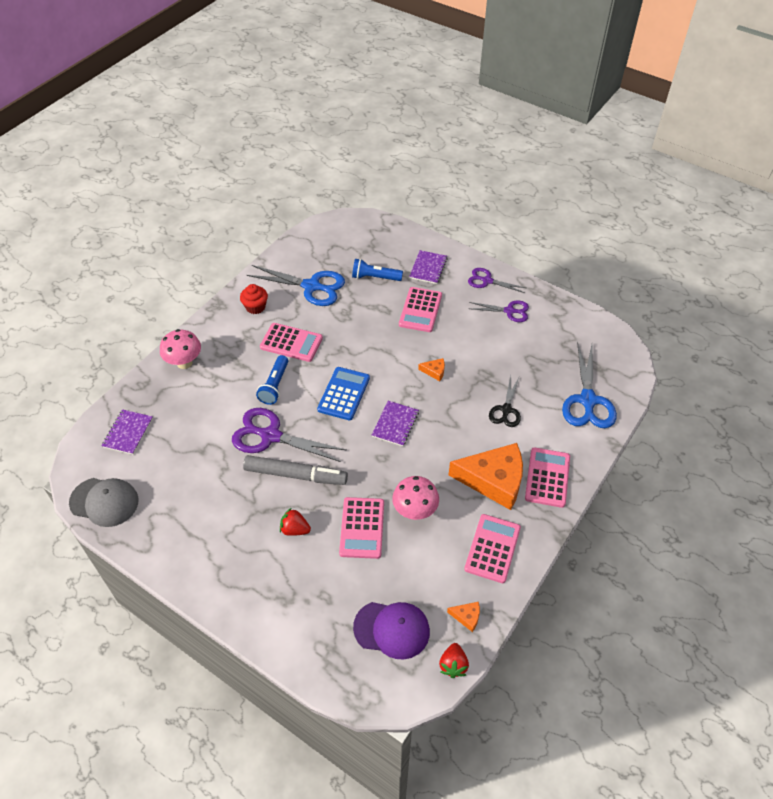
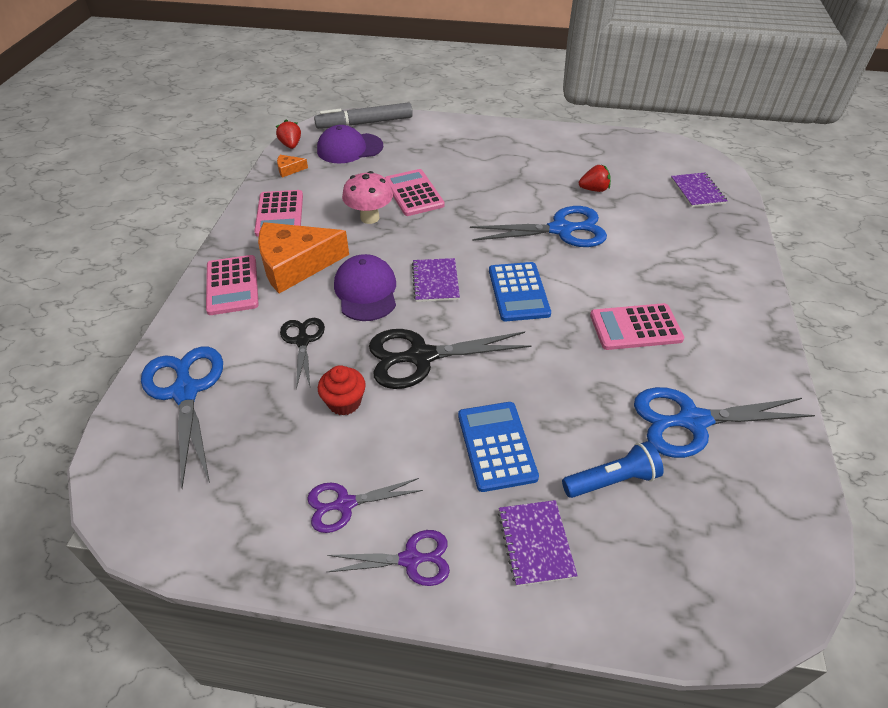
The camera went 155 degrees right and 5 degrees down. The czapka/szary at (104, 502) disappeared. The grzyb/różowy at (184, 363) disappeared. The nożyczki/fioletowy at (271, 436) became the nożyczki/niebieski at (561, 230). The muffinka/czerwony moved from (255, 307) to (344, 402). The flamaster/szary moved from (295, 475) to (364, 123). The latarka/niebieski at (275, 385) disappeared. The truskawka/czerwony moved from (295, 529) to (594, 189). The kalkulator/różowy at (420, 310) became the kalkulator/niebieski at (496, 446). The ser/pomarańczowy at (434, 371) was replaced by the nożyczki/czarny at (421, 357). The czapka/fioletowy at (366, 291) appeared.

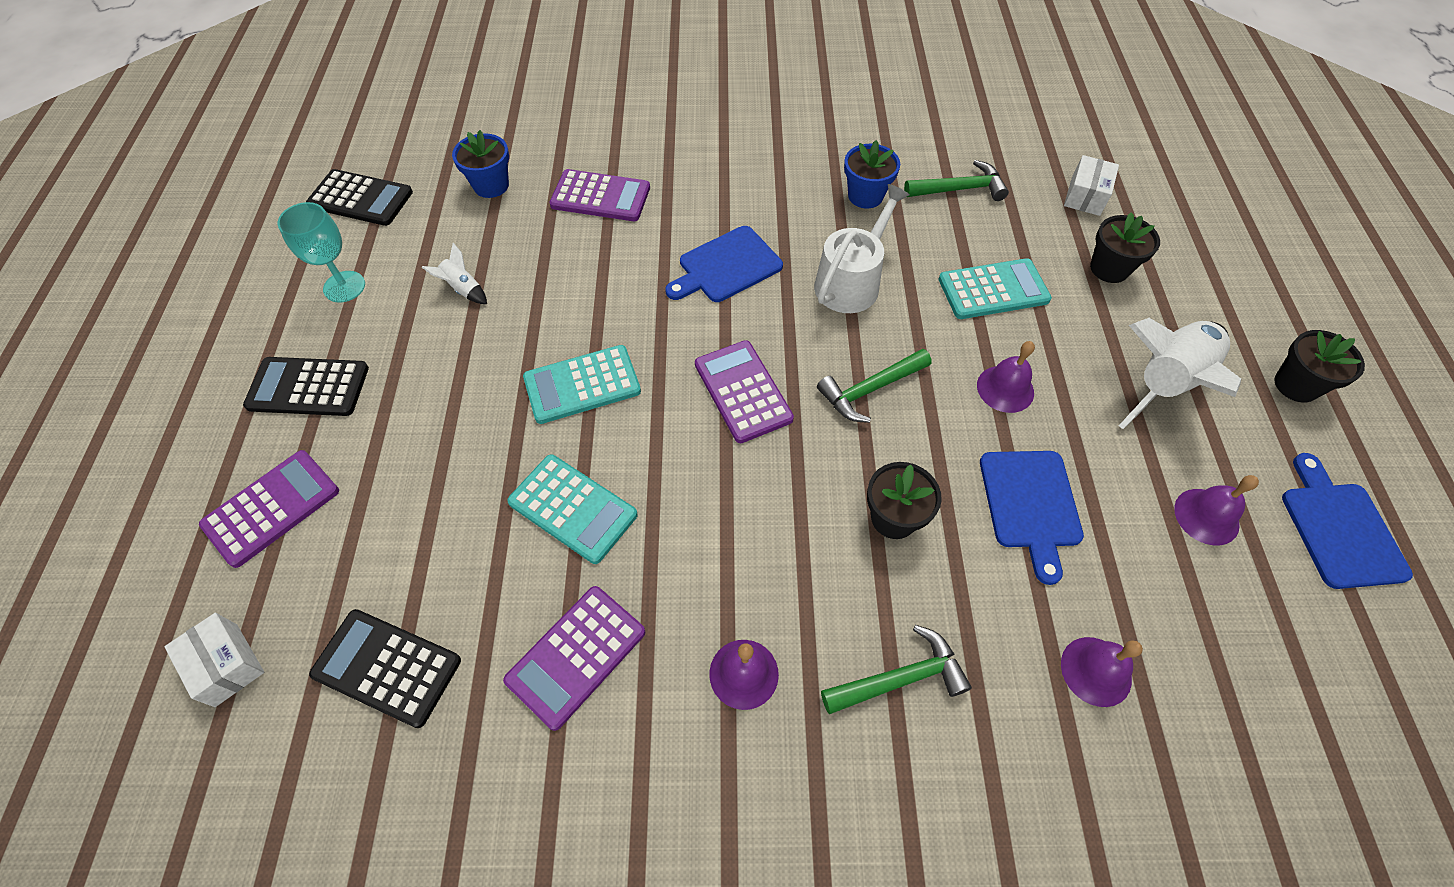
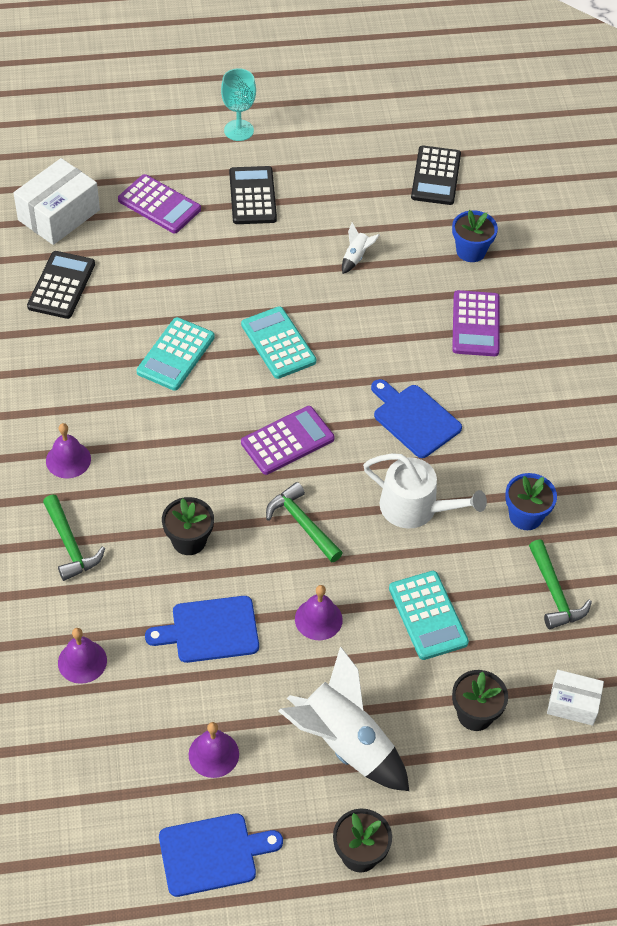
The camera went 80 degrees right and 5 degrees down. The pudełko/biały at (226, 664) changed to 1.70 times the size. The kielich/turkusowy moved from (344, 287) to (239, 130). The kalkulator/fioletowy at (576, 656) disappeared.

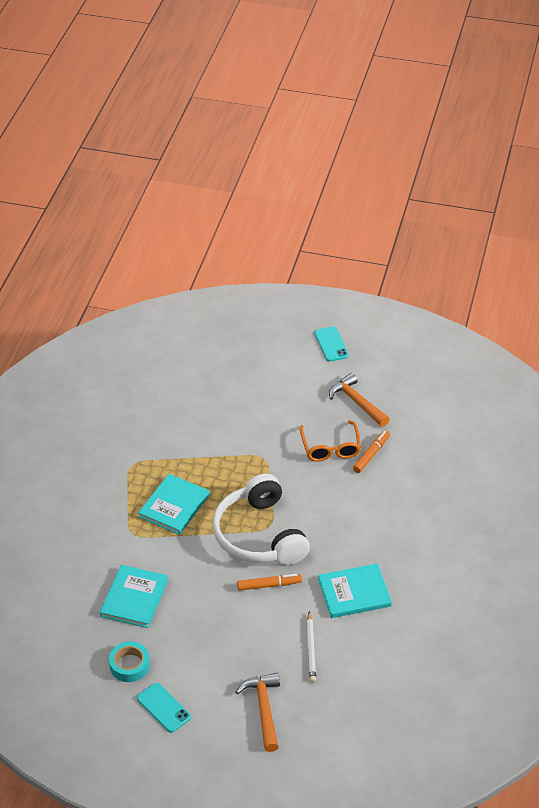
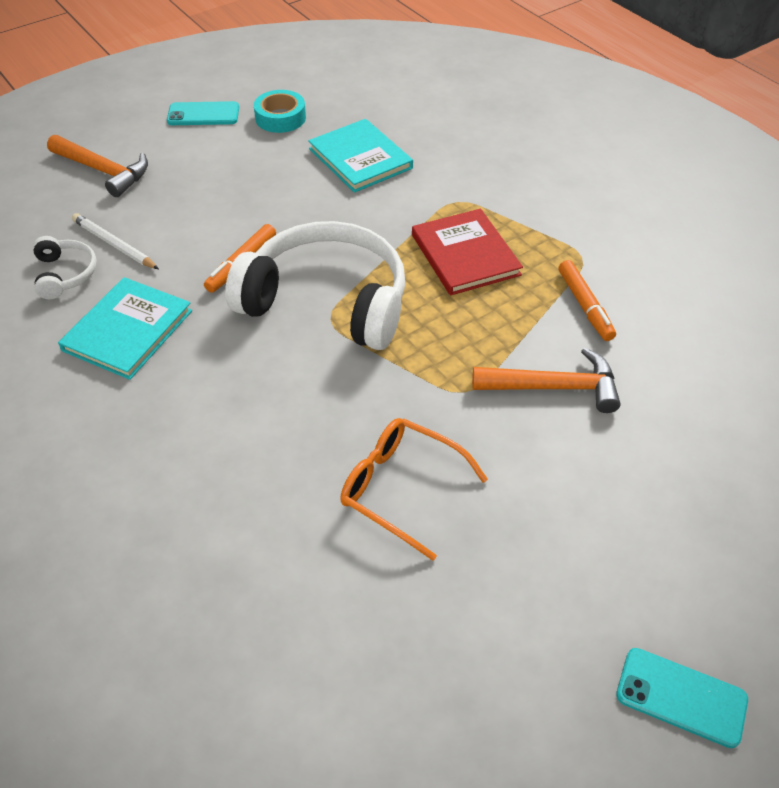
The camera went 130 degrees right and 5 degrees up. The książka/turkusowy at (174, 506) became the książka/czerwony at (465, 255). The młotek/pomarańczowy moved from (357, 402) to (554, 387). The flamaster/pomarańczowy moved from (371, 454) to (585, 306). The słuchawki/biały at (65, 274) appeared.

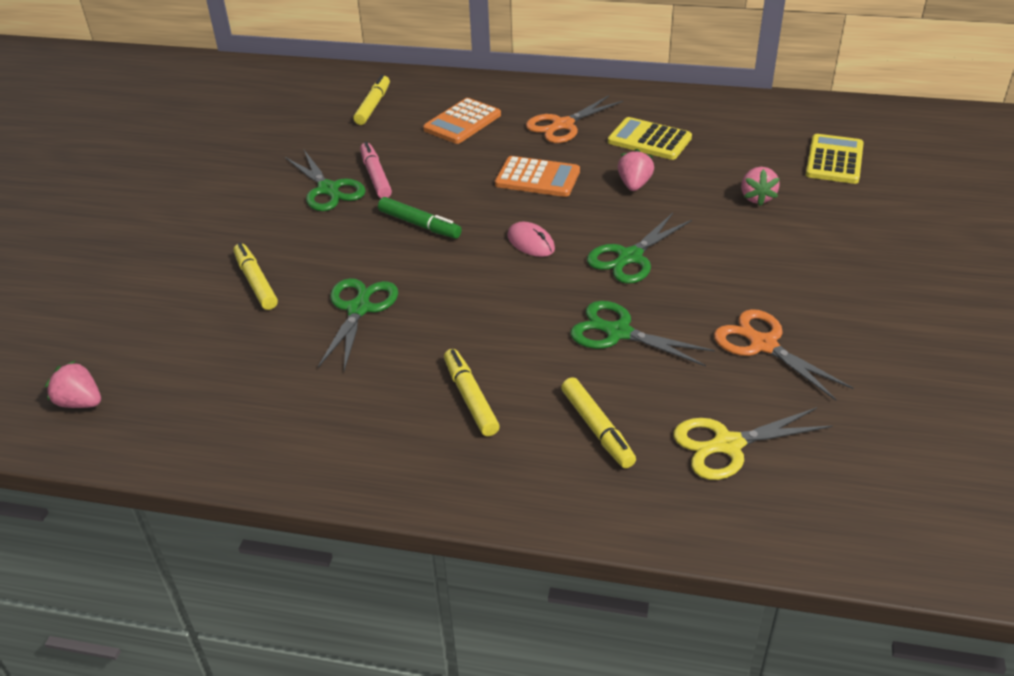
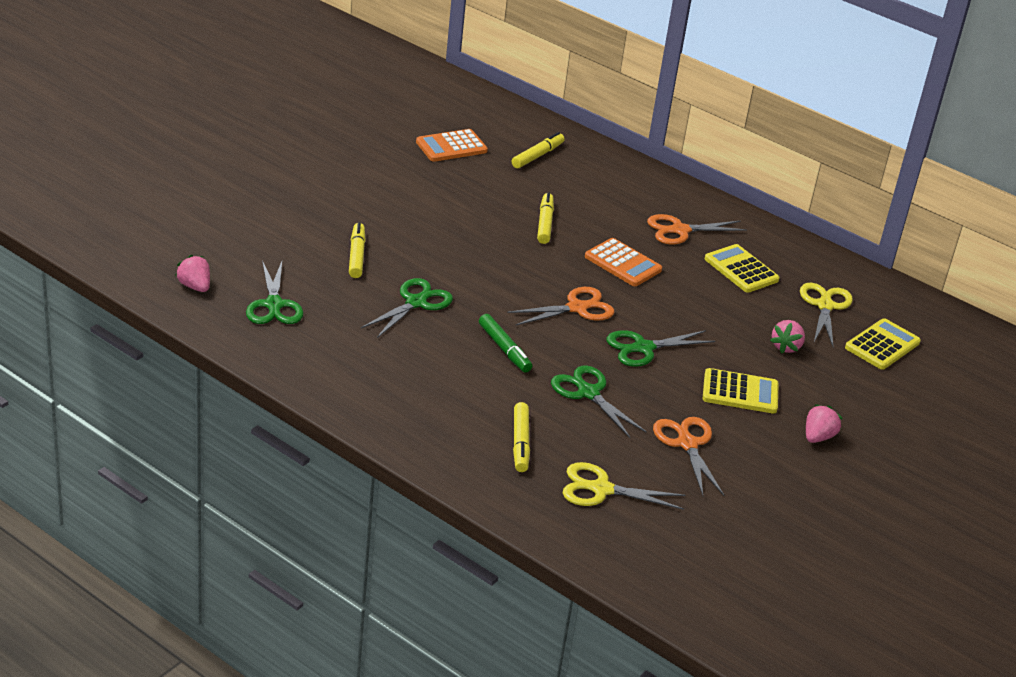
The camera went 20 degrees right and 5 degrees down. The nożyczki/zielony moved from (328, 189) to (274, 305). The flamaster/różowy at (376, 176) disappeared. The flamaster/zielony moved from (419, 225) to (504, 349). The kalkulator/pomarańczowy moved from (462, 122) to (451, 147). The flamaster/żółty moved from (470, 398) to (545, 223). The myszka/różowy at (531, 242) was replaced by the nożyczki/pomarańczowy at (577, 308). The truskawka/różowy moved from (634, 185) to (818, 437). The kalkulator/żółty at (740, 392) appeared. The nożyczki/żółty at (825, 306) appeared.

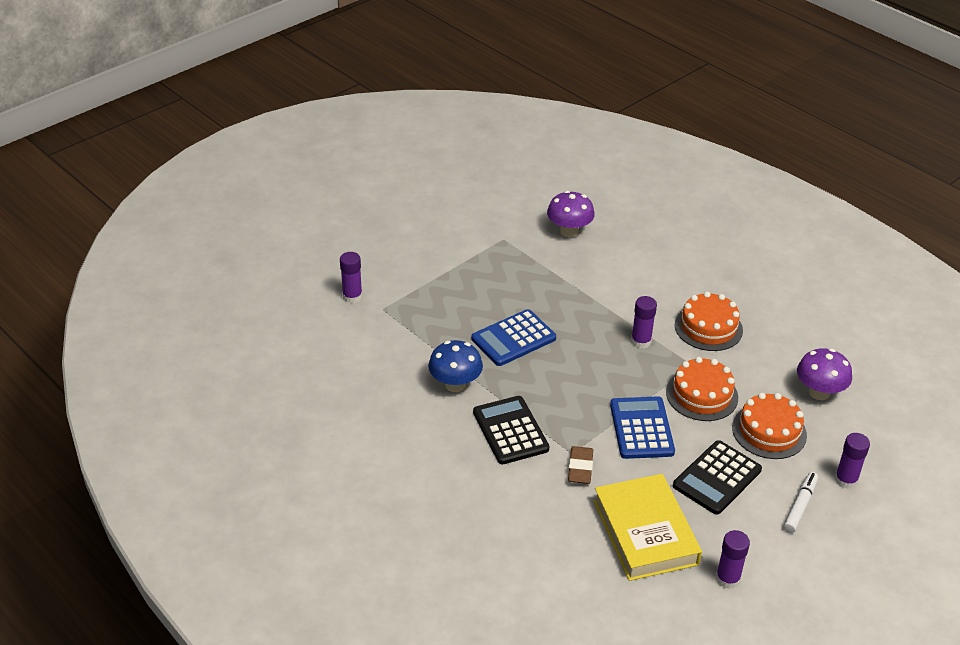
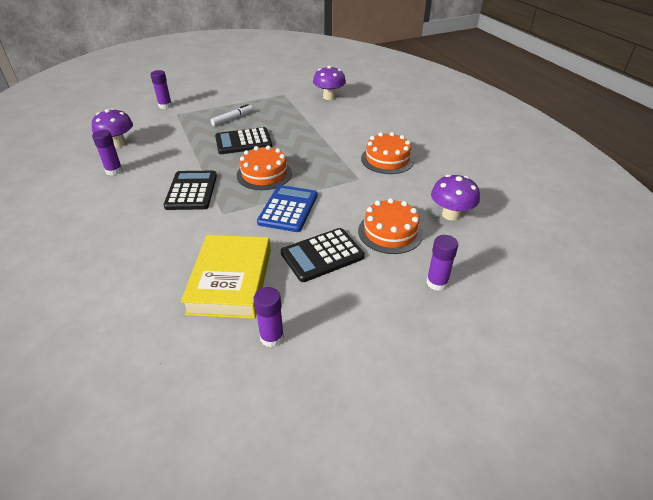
The camera went 20 degrees right and 0 degrees up. The grzyb/niebieski at (455, 384) disappeared. The kalkulator/niebieski at (513, 339) became the kalkulator/czarny at (243, 142). The gumka do mazania/brązowy at (580, 468) disappeared. The klej w sztyfcie/fioletowy moved from (641, 341) to (114, 171). The tort/pomarańczowy moved from (702, 395) to (264, 174). The flamaster/biały moved from (800, 506) to (232, 119). The grzyb/fioletowy at (118, 143) appeared.

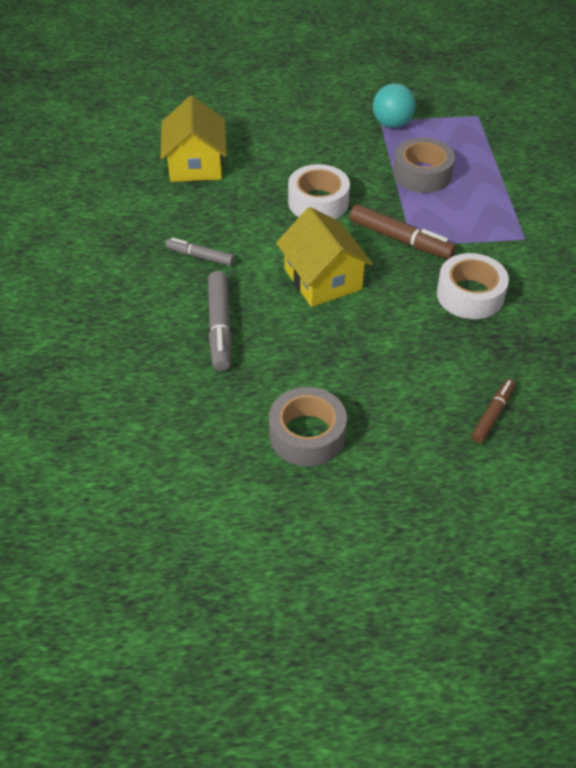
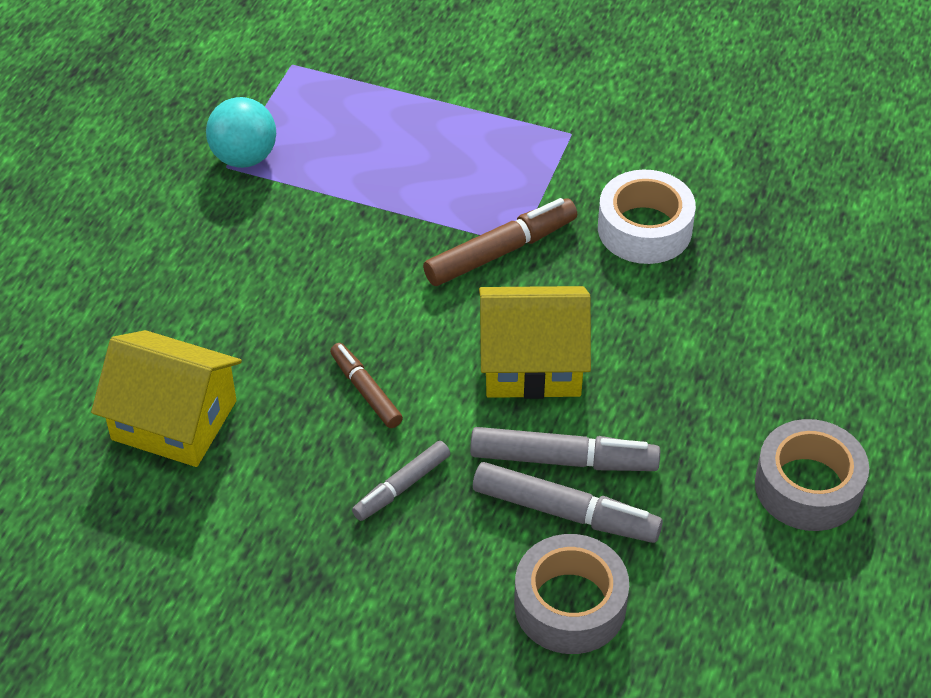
The camera went 65 degrees left and 0 degrees up. The taśma klejąca/biały at (318, 202) disappeared. The taśma klejąca/szary moved from (422, 174) to (570, 605). The flamaster/brązowy moved from (492, 415) to (366, 391). The flamaster/szary at (563, 460) appeared.

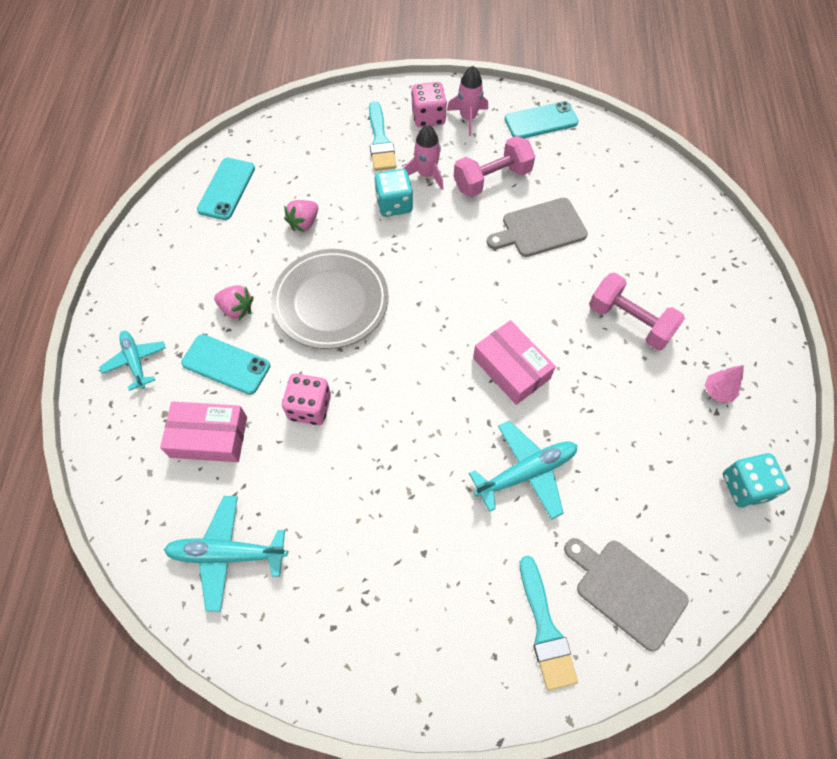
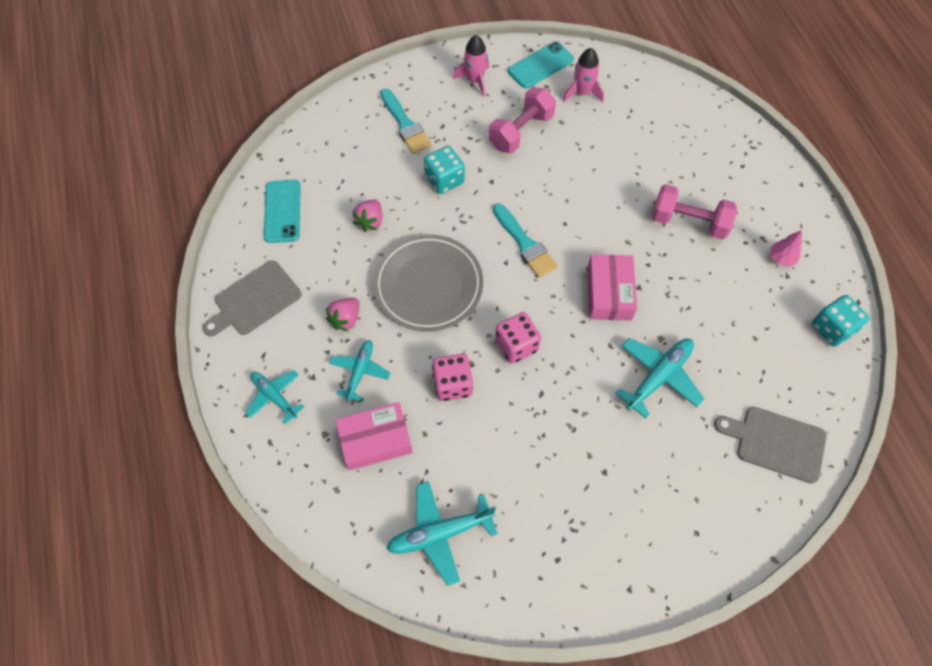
The camera went 20 degrees left and 0 degrees up. The telefon/turkusowy at (226, 364) was replaced by the samolot/turkusowy at (360, 371). The truskawka/różowy at (237, 309) turned 120 degrees clockwise. The rakieta/różowy moved from (426, 174) to (582, 93). The kostka do gry/różowy moved from (428, 117) to (516, 345). The pudełko/różowy at (511, 368) turned 60 degrees clockwise. The deska do krojenia/szary moved from (540, 229) to (254, 300). The pędzel/turkusowy moved from (545, 629) to (525, 244).

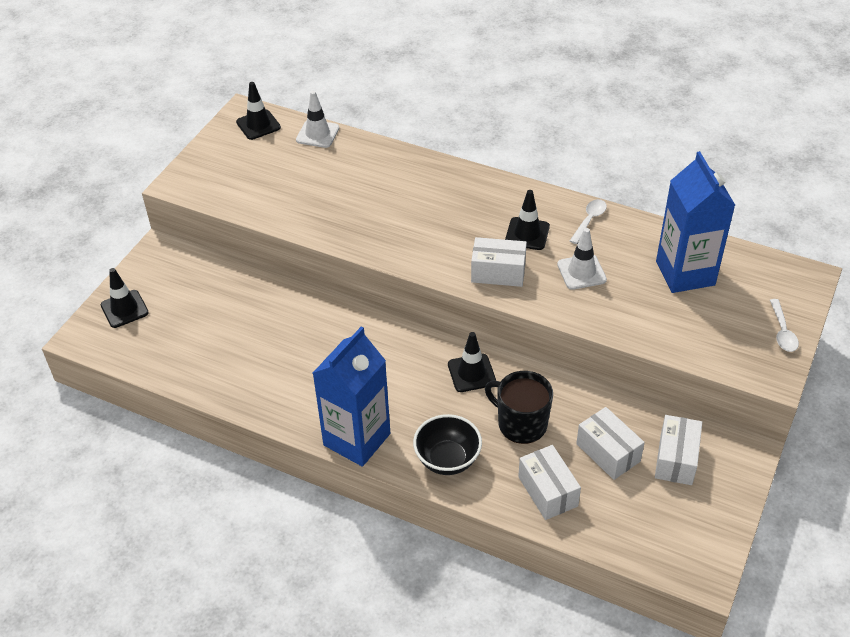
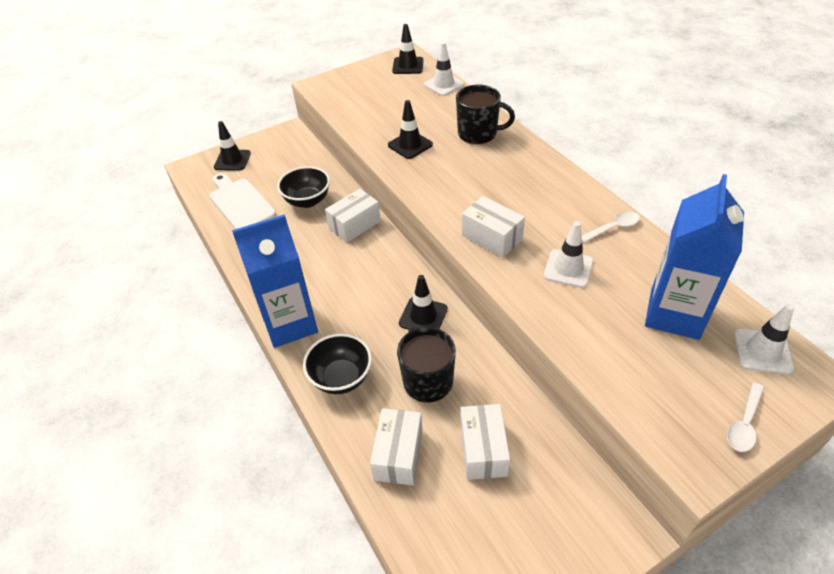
The camera went 35 degrees right and 0 degrees up. The pachołek/czarny moved from (527, 234) to (410, 145). The pudełko/biały moved from (676, 459) to (355, 225). The deska do krojenia/biały at (240, 203) appeared. The miska/czarny at (307, 201) appeared. The kubek/czarny at (478, 133) appeared. The pachołek/biały at (762, 351) appeared.

